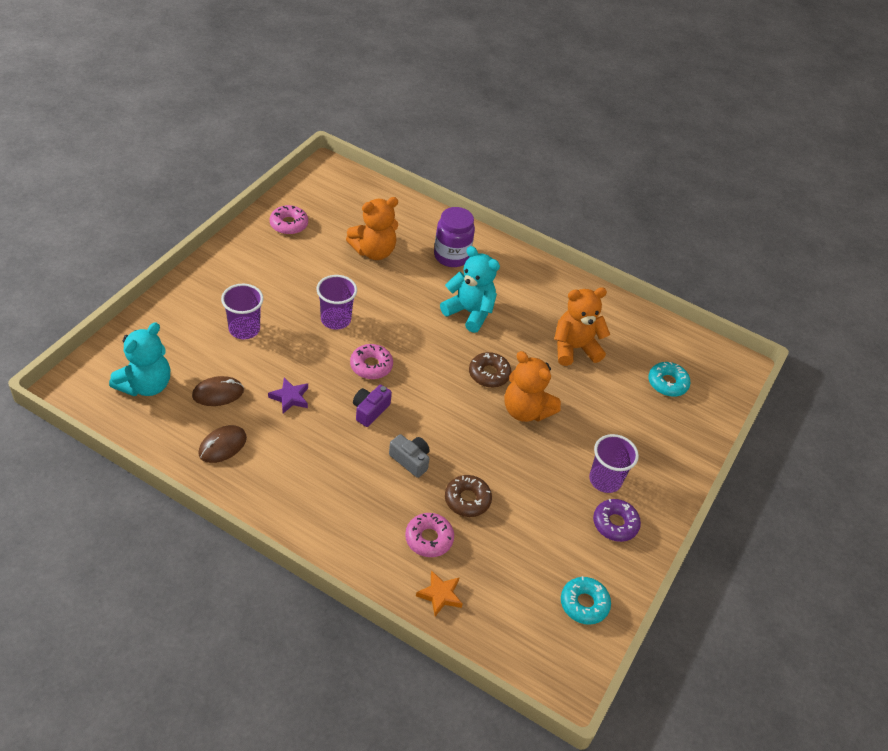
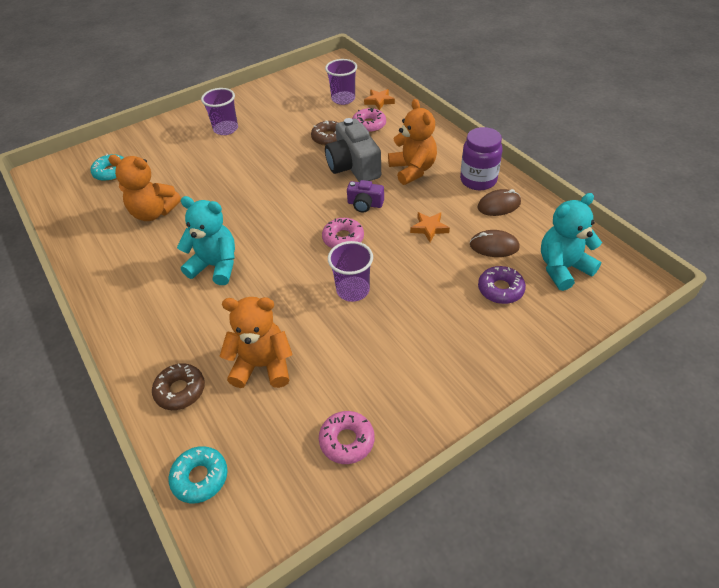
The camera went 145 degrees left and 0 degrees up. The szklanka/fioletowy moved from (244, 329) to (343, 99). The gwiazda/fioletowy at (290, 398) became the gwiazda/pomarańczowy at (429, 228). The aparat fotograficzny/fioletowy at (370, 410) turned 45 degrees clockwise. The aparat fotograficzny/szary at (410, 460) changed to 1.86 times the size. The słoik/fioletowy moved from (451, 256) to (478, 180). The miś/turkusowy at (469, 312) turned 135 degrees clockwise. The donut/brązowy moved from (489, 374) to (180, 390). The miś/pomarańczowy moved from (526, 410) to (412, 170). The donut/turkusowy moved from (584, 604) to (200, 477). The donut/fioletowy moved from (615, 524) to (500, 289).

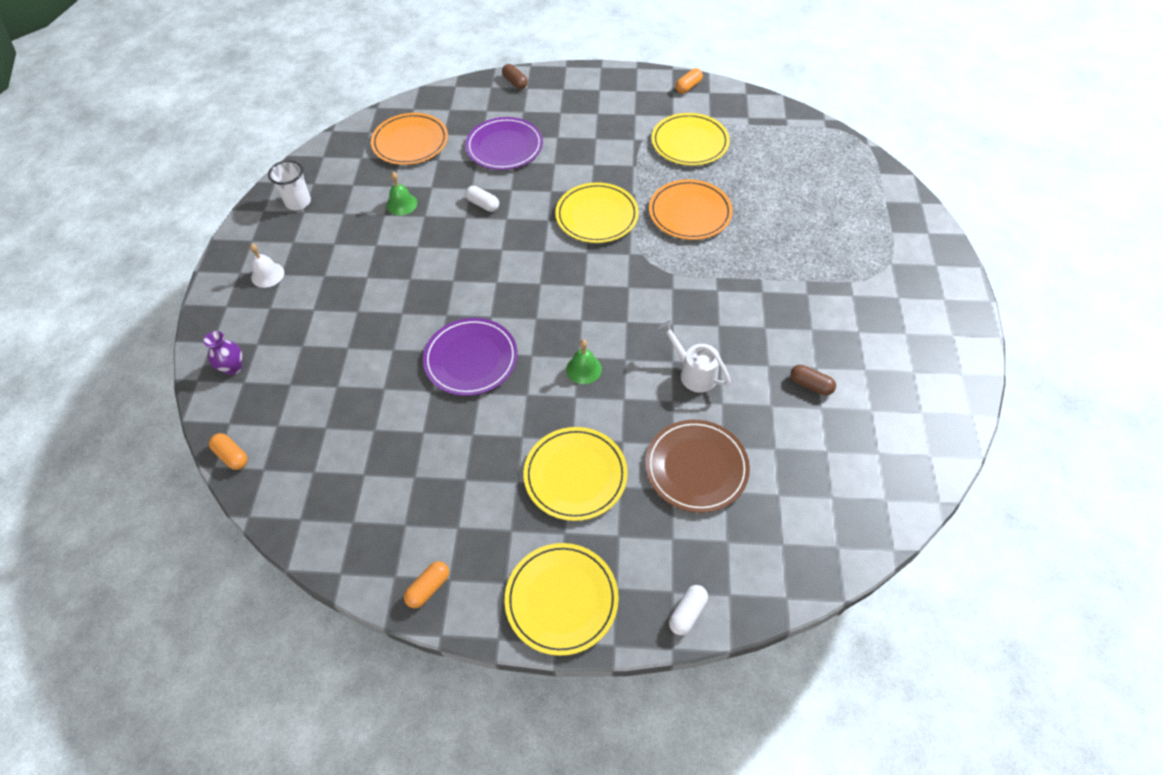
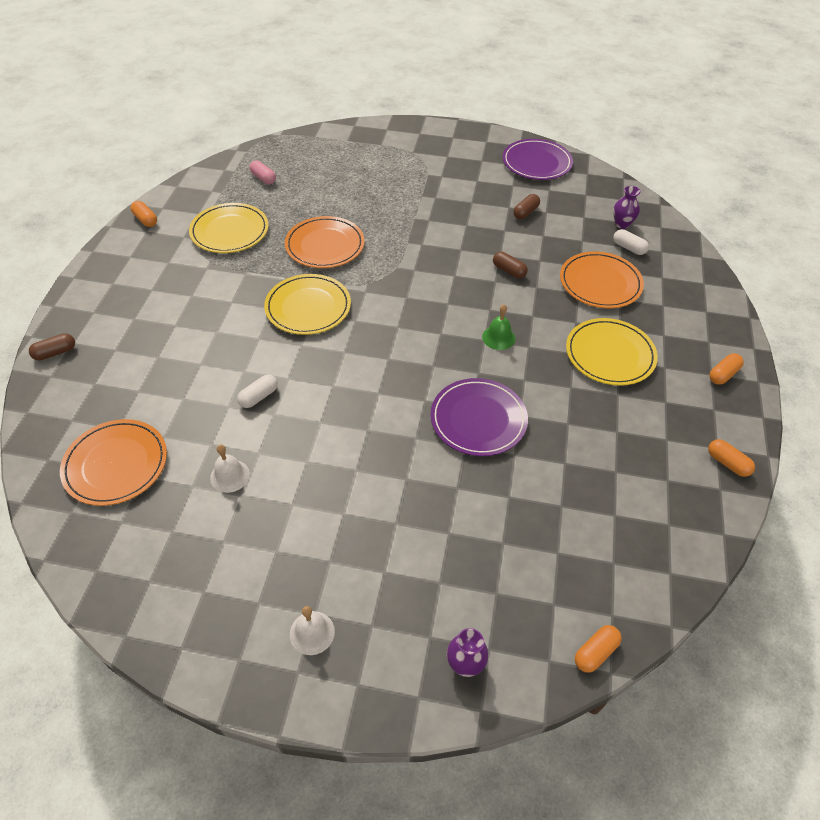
The camera went 85 degrees left and 5 degrees down. The szklanka/biały at (298, 202) disappeared. The dzwonek/zielony at (402, 204) became the dzwonek/biały at (230, 476). The talerz/fioletowy moved from (504, 147) to (536, 163). The talerz/żółty at (561, 599) was replaced by the kapsułka/pomarańczowy at (723, 374). The talerz/brązowy at (696, 467) became the talerz/pomarańczowy at (600, 283). The konewka/biały at (693, 373) was replaced by the kapsułka/brązowy at (509, 271). The kapsułka/biały moved from (687, 613) to (629, 248). The kapsułka/różowy at (263, 178) appeared. The wazon/fioletowy at (622, 224) appeared.

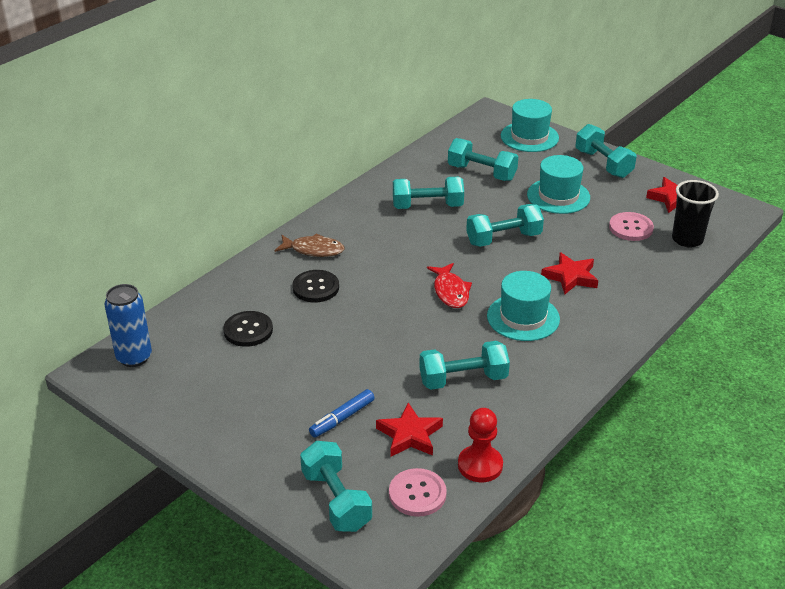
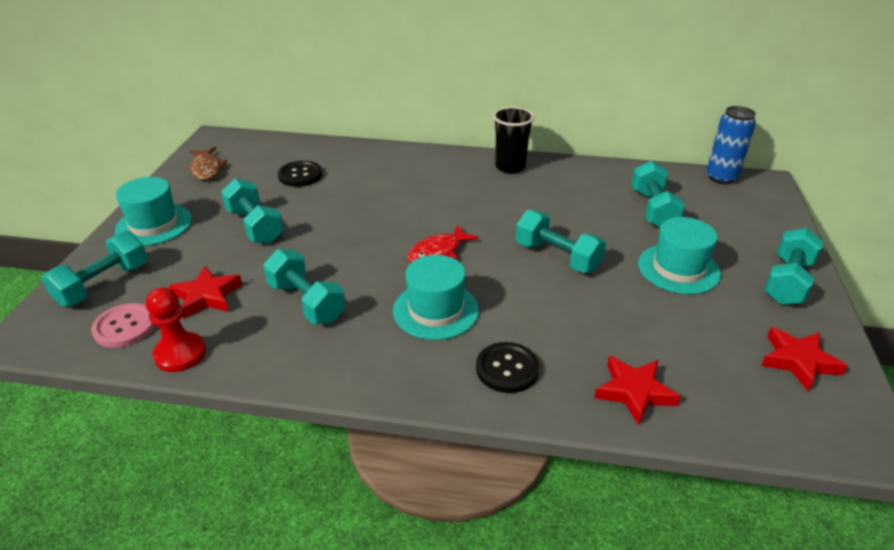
The camera went 60 degrees right and 0 degrees up. The puszka/niebieski moved from (134, 357) to (721, 178). The ryba/brązowy moved from (314, 250) to (207, 169). The guzik/czarny moved from (316, 287) to (507, 369). The flamaster/niebieski at (342, 418) disappeared. The hantel/turkusowy moved from (427, 206) to (255, 226). The kapelusz/turkusowy moved from (529, 137) to (154, 224). The gwiazda/czerwony moved from (570, 277) to (634, 392). The guzik/różowy at (631, 228) disappeared. The szklanka/czarny moved from (687, 239) to (510, 167).

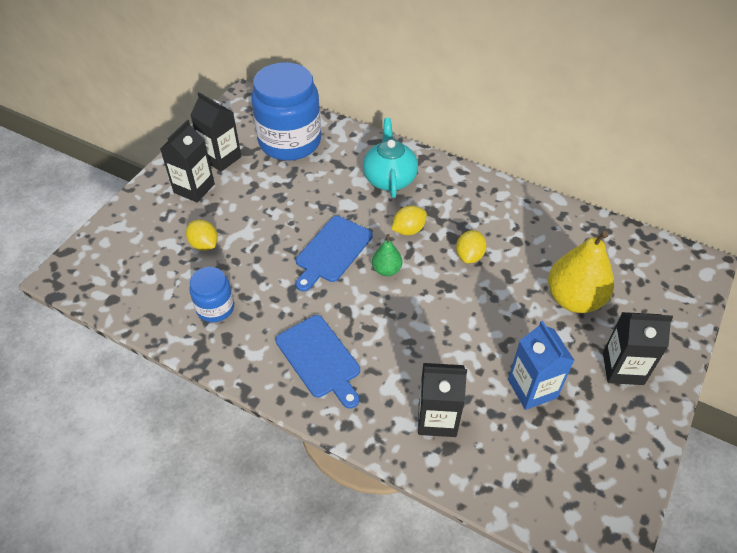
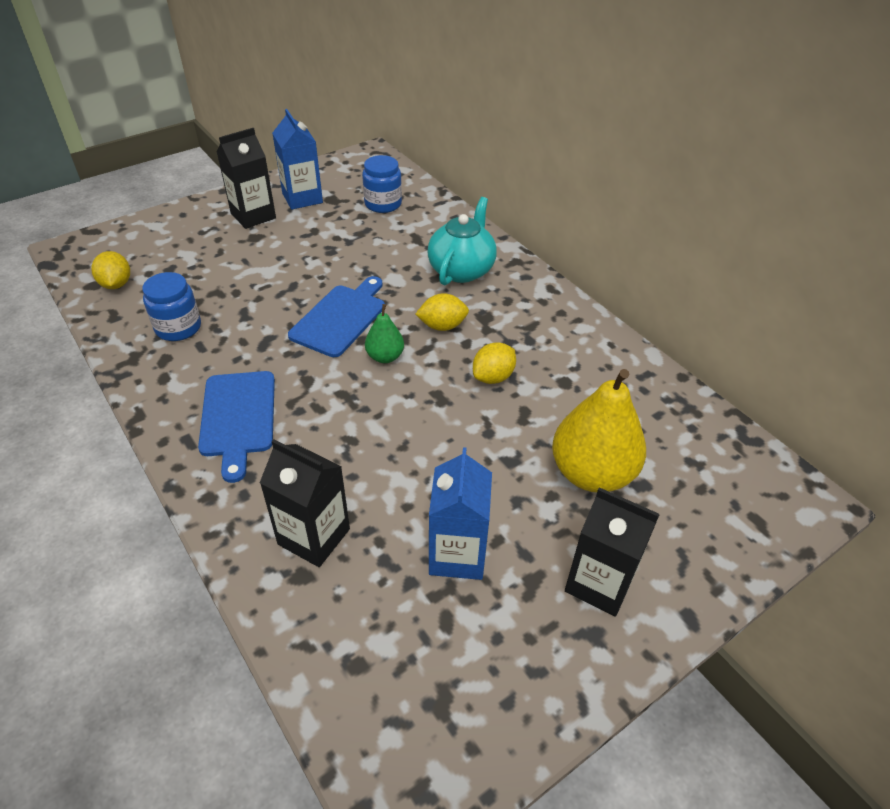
The camera went 25 degrees right and 5 degrees down. The cytryna/żółty moved from (204, 244) to (116, 284). The karton mleka/czarny at (221, 158) became the karton mleka/niebieski at (302, 198). The słoik/niebieski at (290, 141) changed to 0.50 times the size. The deska do krojenia/niebieski at (332, 251) turned 150 degrees clockwise.

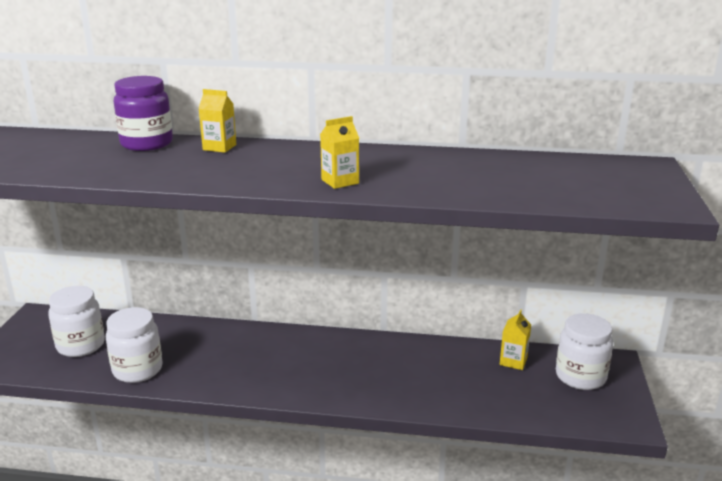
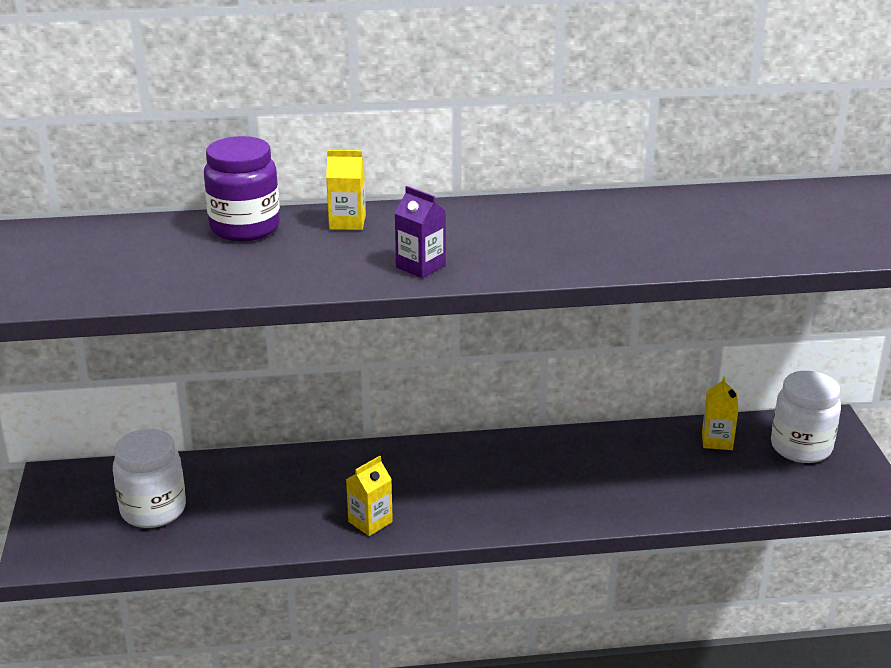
The camera went 15 degrees left and 5 degrees up. The słoik/biały at (137, 370) disappeared. The karton mleka/żółty moved from (340, 181) to (370, 522). The karton mleka/fioletowy at (420, 266) appeared.

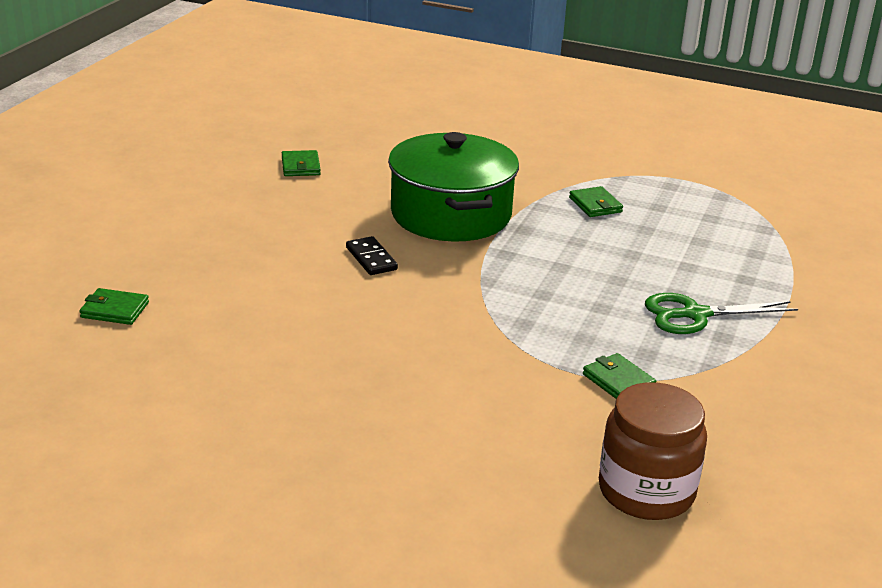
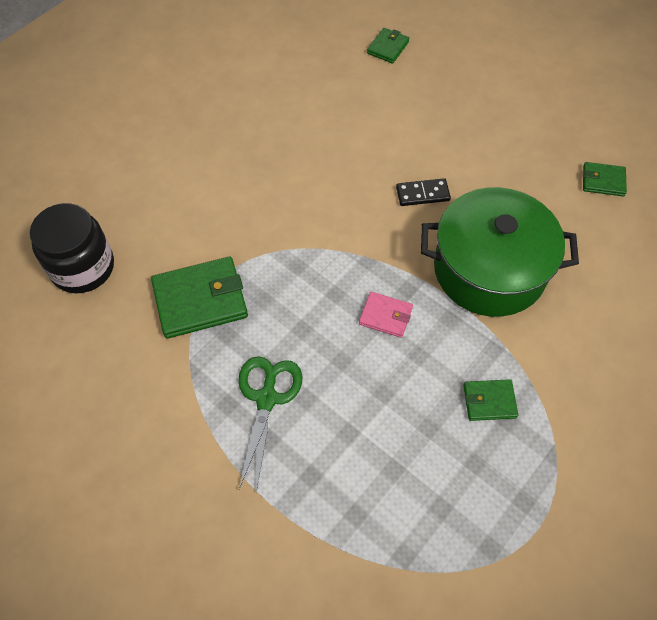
The camera went 110 degrees right and 30 degrees up. The portfel/zielony at (618, 381) changed to 1.85 times the size. The słoik/brązowy at (646, 491) became the słoik/czarny at (82, 267). The portfel/różowy at (385, 316) appeared.

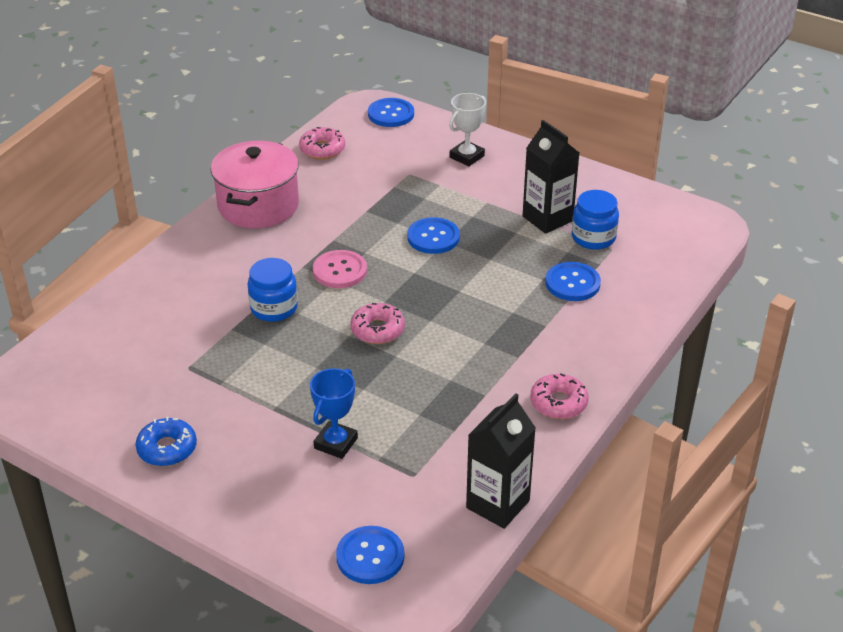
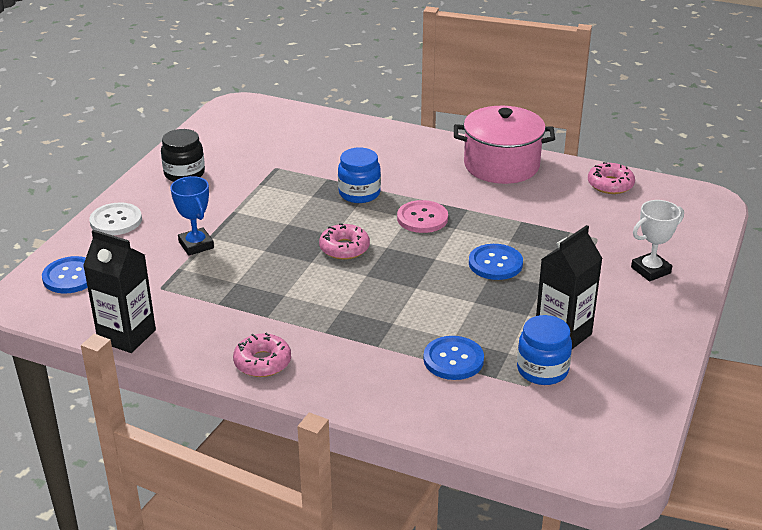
The camera went 80 degrees right and 5 degrees down. The donut/niebieski at (167, 448) was replaced by the słoik/czarny at (184, 174). The puchar/niebieski at (336, 443) turned 45 degrees clockwise. The guzik/niebieski at (391, 114) disappeared. The puchar/biały at (467, 156) turned 60 degrees counterclockwise. The guzik/biały at (116, 221) appeared.

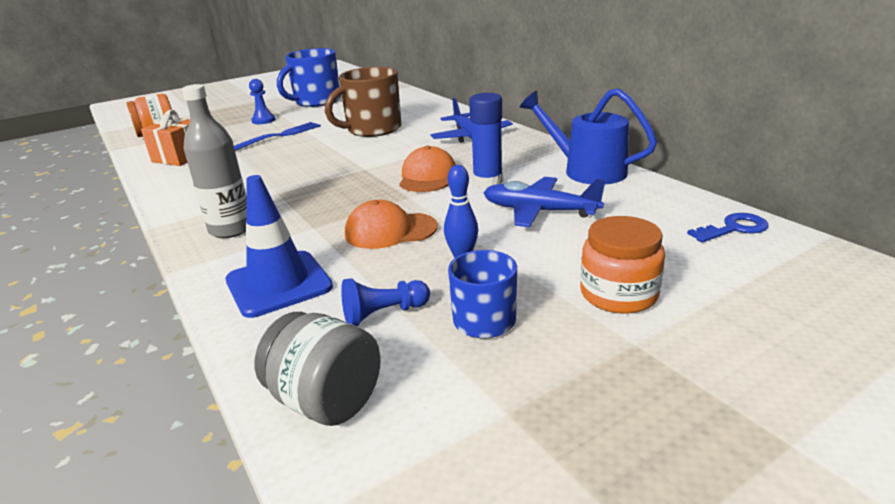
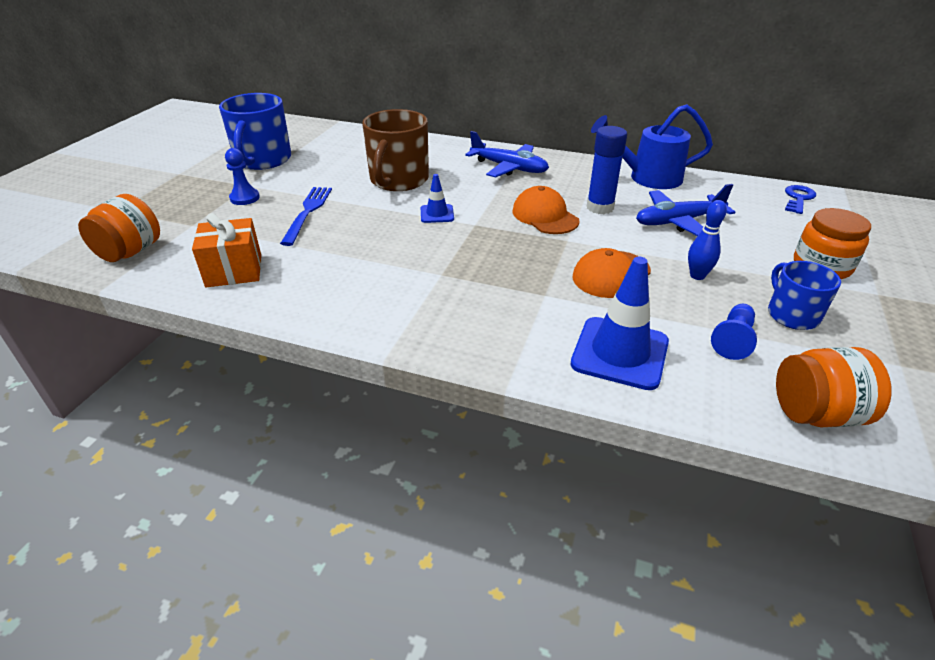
The camera went 40 degrees left and 10 degrees up. The butelka/szary at (231, 229) disappeared. The słoik/szary at (326, 401) became the słoik/pomarańczowy at (816, 414). The pachołek/niebieski at (437, 214) appeared.

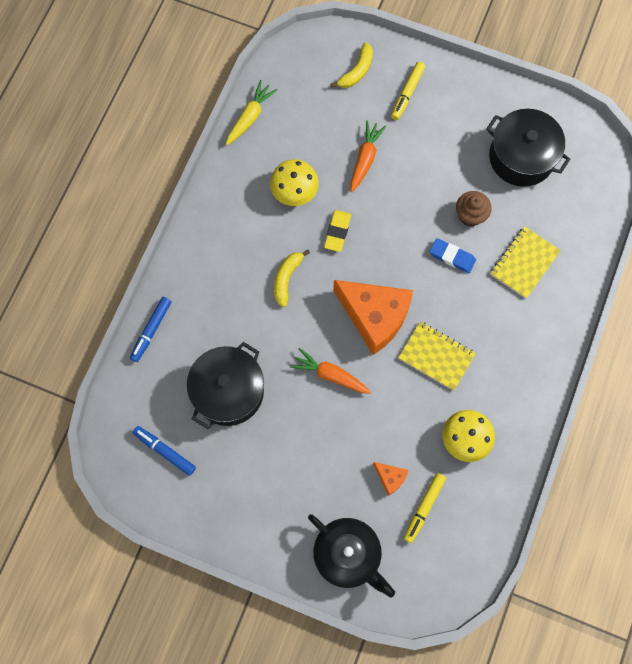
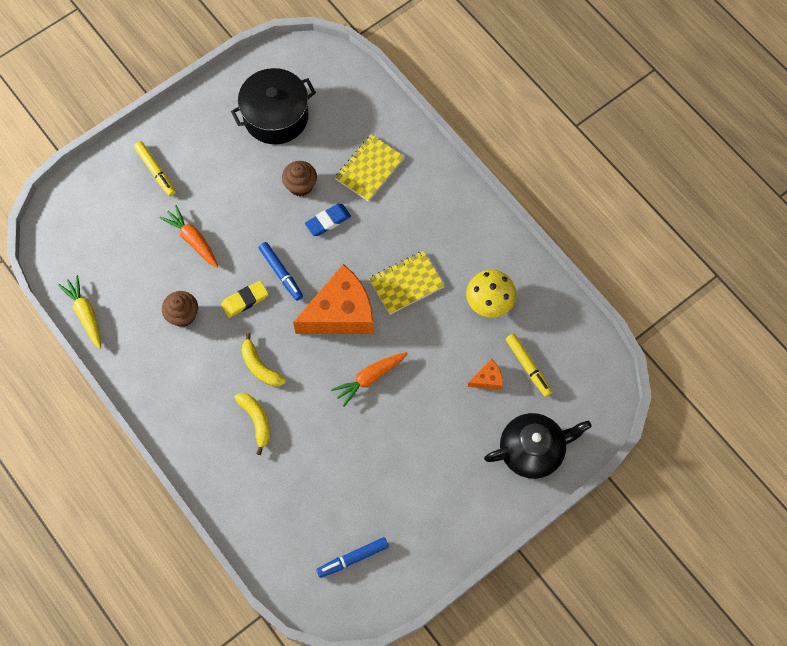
The camera went 60 degrees left and 5 degrees down. The flamaster/niebieski moved from (151, 330) to (281, 273). The garnek/czarny at (228, 391) disappeared. The grzyb/żółty at (294, 191) was replaced by the muffinka/brązowy at (183, 315). The gumka do mazania/żółty at (337, 232) turned 75 degrees counterclockwise. The banan/żółty moved from (356, 71) to (256, 421). The zeszyt/żółty at (524, 263) turned 60 degrees clockwise.

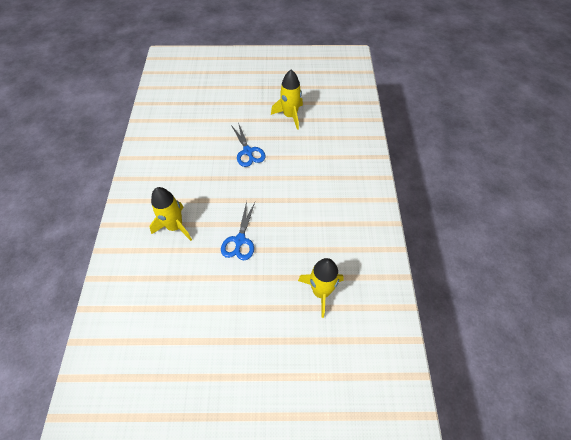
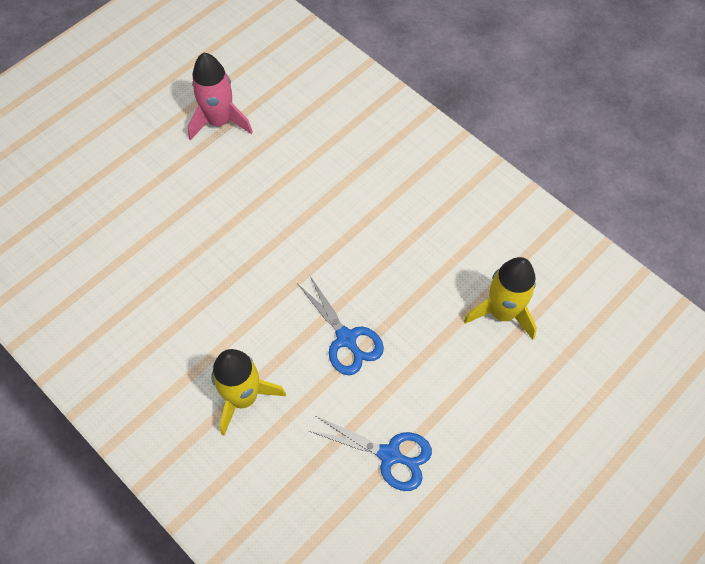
The camera went 45 degrees left and 5 degrees up. The nożyczki/niebieski moved from (248, 151) to (389, 455). The rakieta/żółty at (290, 116) became the rakieta/różowy at (220, 121).

